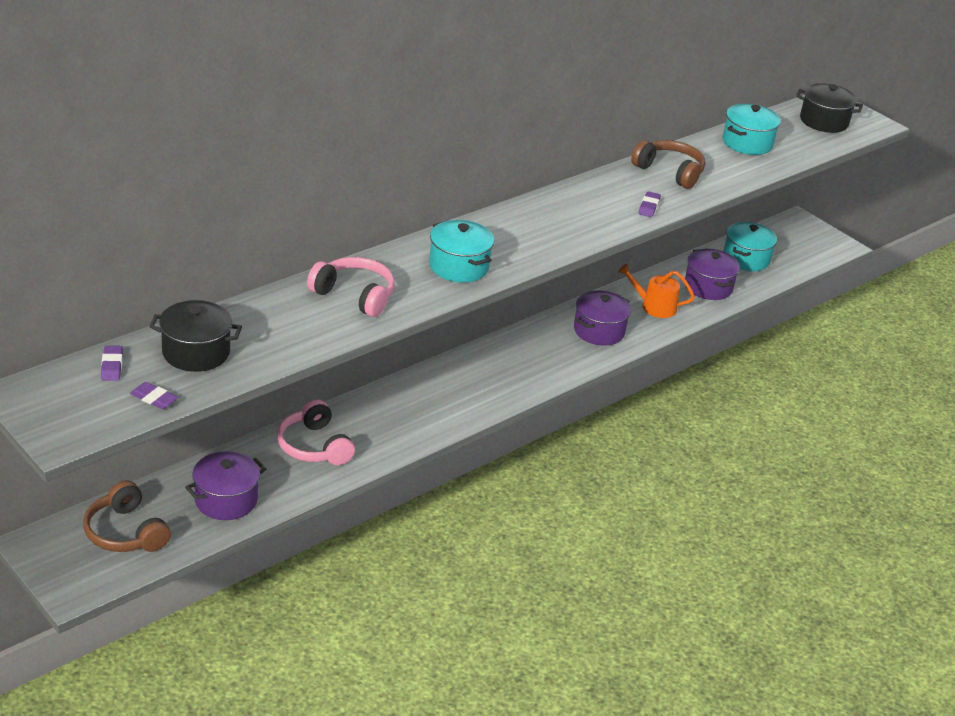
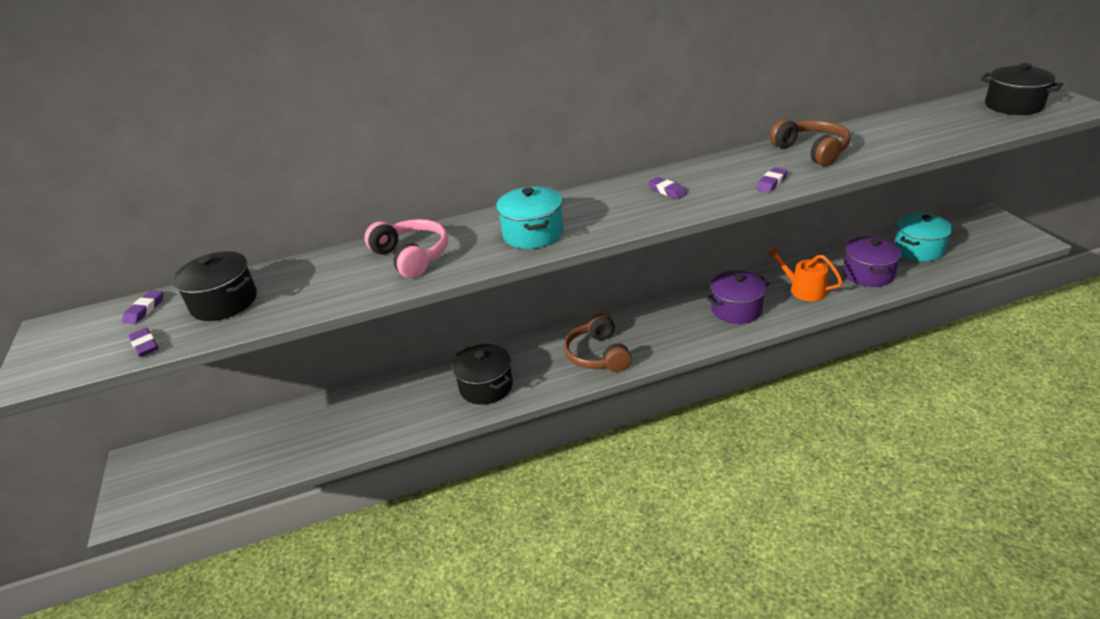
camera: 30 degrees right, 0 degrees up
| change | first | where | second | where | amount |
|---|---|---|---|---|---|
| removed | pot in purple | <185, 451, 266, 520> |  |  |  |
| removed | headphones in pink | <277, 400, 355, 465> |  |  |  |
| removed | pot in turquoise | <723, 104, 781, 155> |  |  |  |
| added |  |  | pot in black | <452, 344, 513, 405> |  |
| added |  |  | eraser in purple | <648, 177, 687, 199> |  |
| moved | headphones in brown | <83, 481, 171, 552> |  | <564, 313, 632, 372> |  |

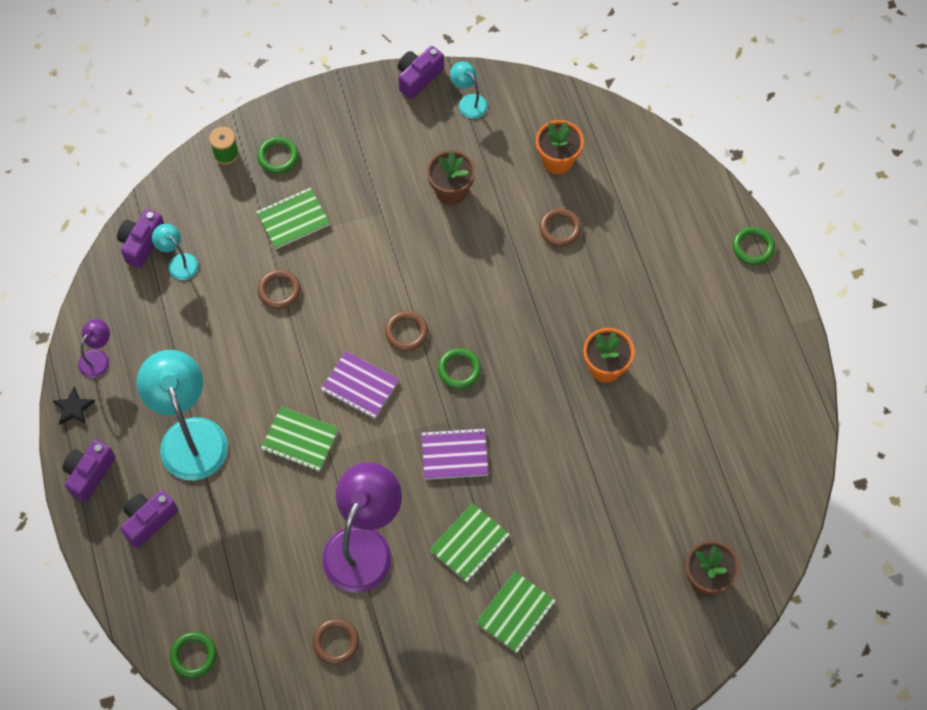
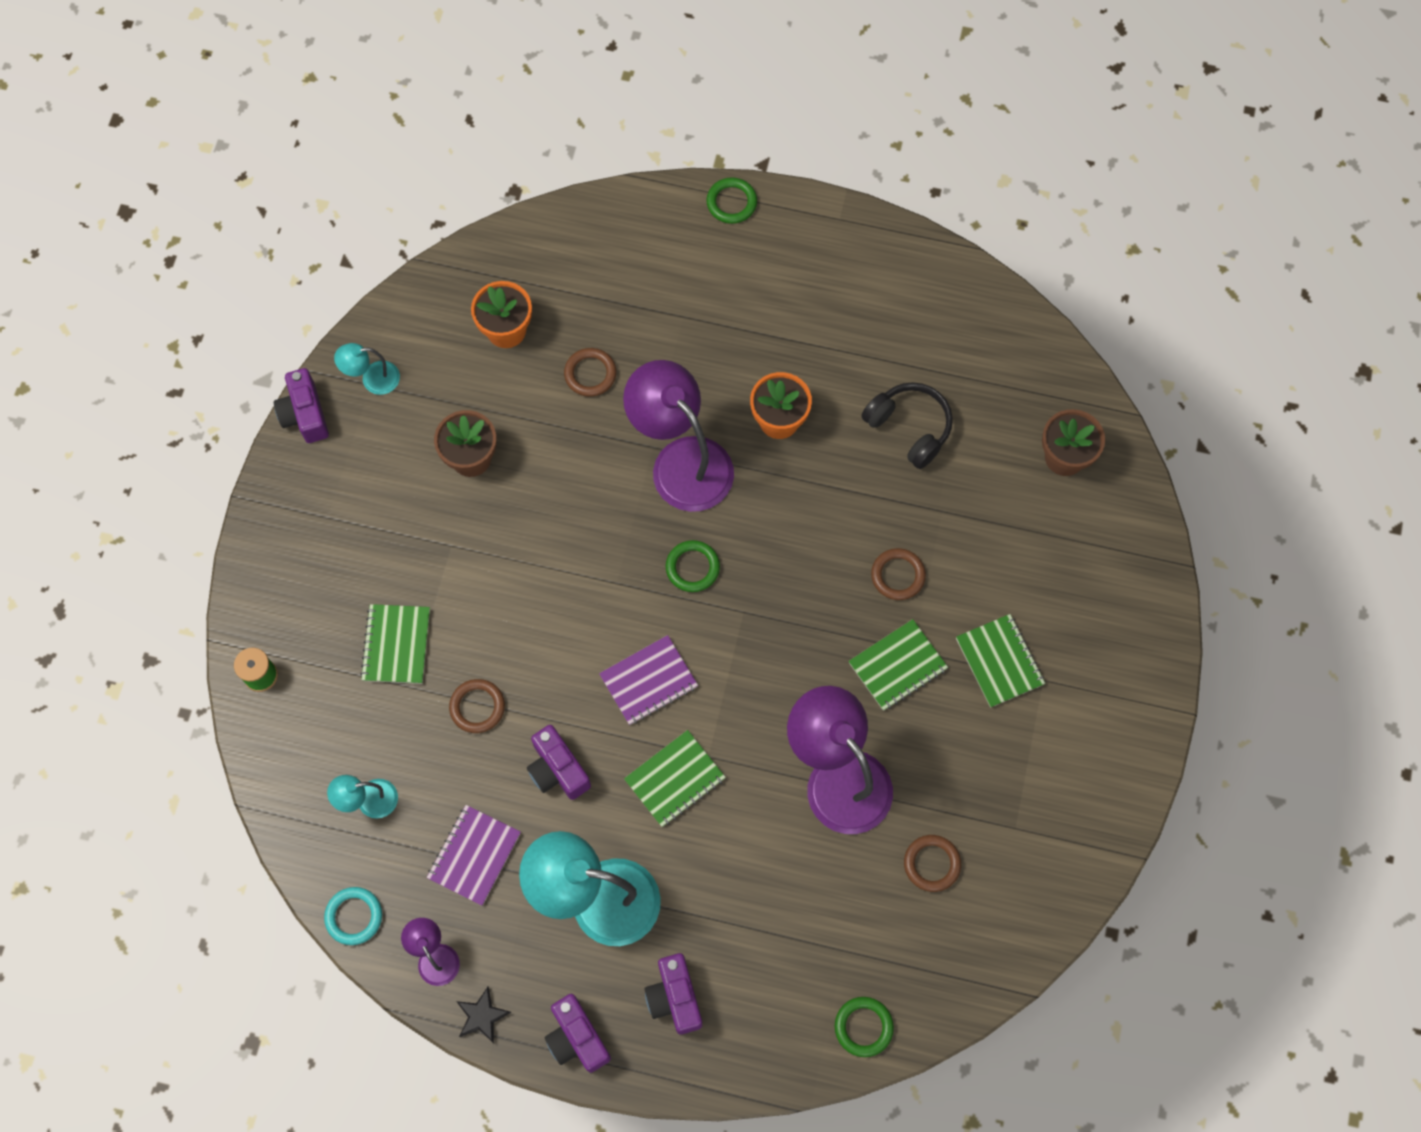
camera: 60 degrees left, 5 degrees up
| change | first | where | second | where | amount |
|---|---|---|---|---|---|
| removed | ring in green | <257, 137, 299, 174> |  |  |  |
| added |  |  | ring in turquoise | <324, 887, 382, 945> |  |
| added |  |  | lamp in purple | <623, 360, 734, 512> |  |
| added |  |  | headphones in black | <861, 382, 953, 469> |  |
| moved | camera in purple | <117, 209, 164, 268> |  | <527, 725, 591, 800> |  |
| moved | ring in brown | <385, 311, 428, 351> |  | <871, 548, 926, 600> |  |
| moved | notebook in purple | <422, 428, 489, 480> |  | <427, 805, 521, 906> |  |
| turned | notebook in green | <429, 503, 510, 582> |  | <849, 619, 948, 711> | 75 degrees clockwise |

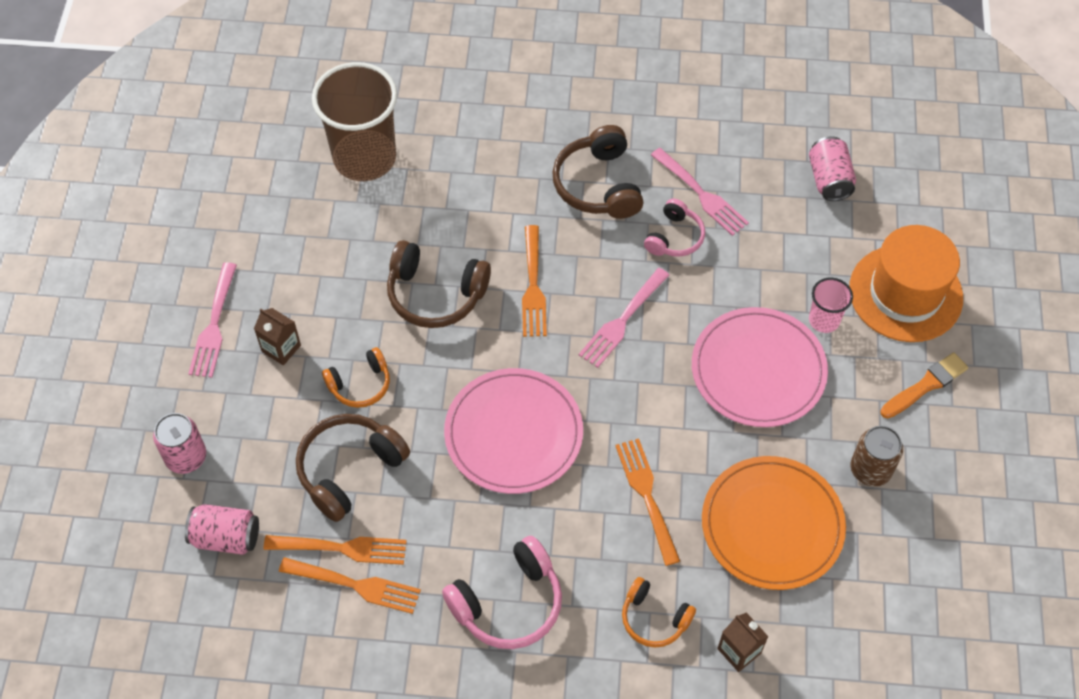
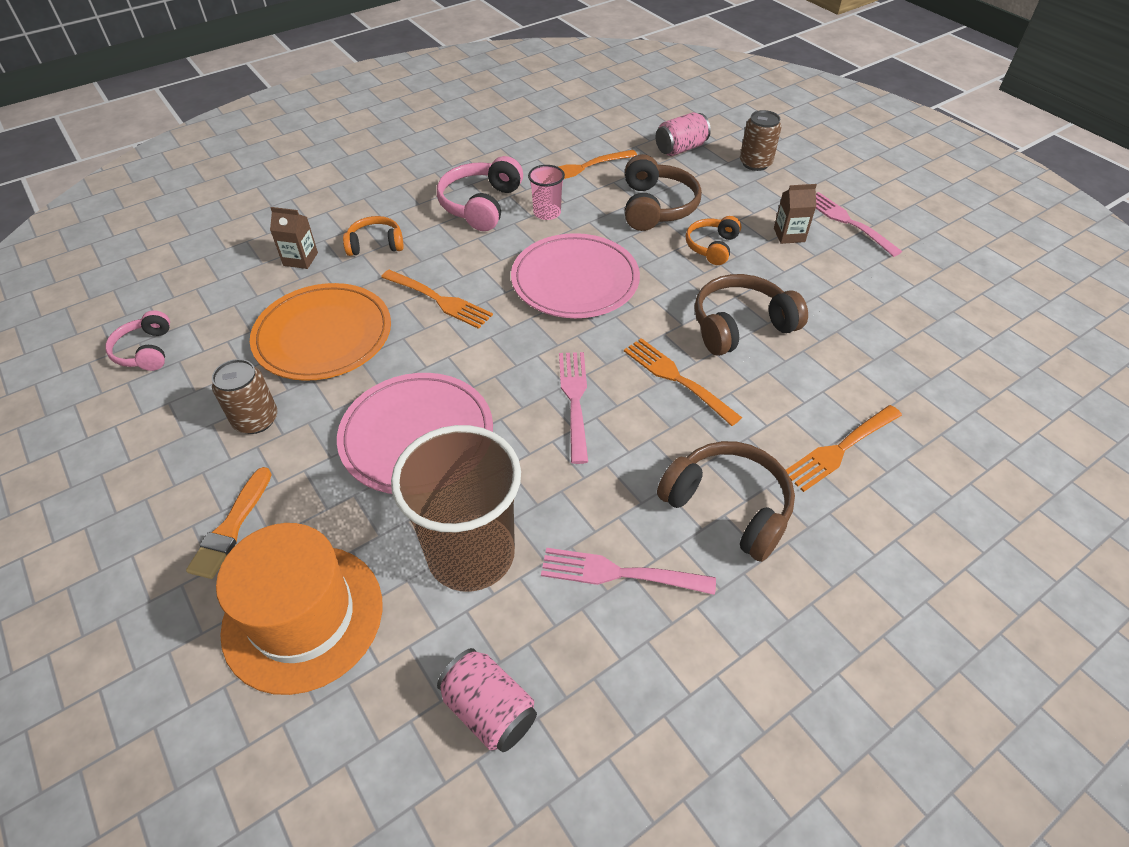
camera: 140 degrees right, 10 degrees down
| change | first | where | second | where | amount |
|---|---|---|---|---|---|
| moved | fork in orange | <264, 535, 406, 565> |  | <786, 405, 902, 492> |  |
| moved | cup in brown | <312, 62, 397, 181> |  | <391, 425, 521, 592> |  |
| moved | headphones in pink | <644, 198, 705, 257> |  | <105, 310, 170, 371> |  |
| moved | cup in pink | <809, 278, 853, 333> |  | <528, 165, 565, 220> |  |
| recoloured | can in pink | <153, 413, 206, 474> | can in brown | <740, 110, 781, 171> |  |

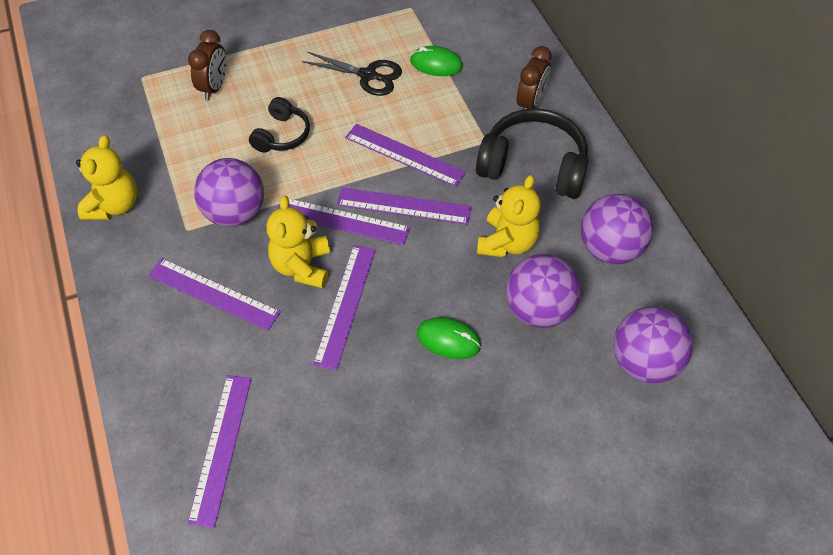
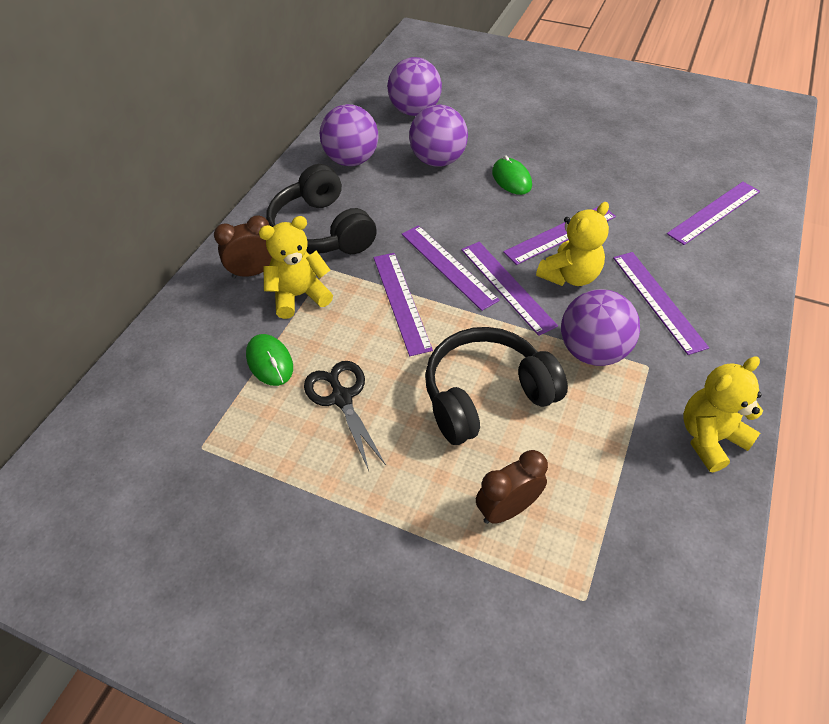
camera: 135 degrees left, 5 degrees down
| change | first | where | second | where | amount |
|---|---|---|---|---|---|
| moved | teddy bear in yellow | <477, 175, 541, 257> |  | <259, 216, 333, 319> |  |
| resized | headphones in black | <249, 97, 310, 153> |  | <425, 327, 568, 445> | x1.77 |

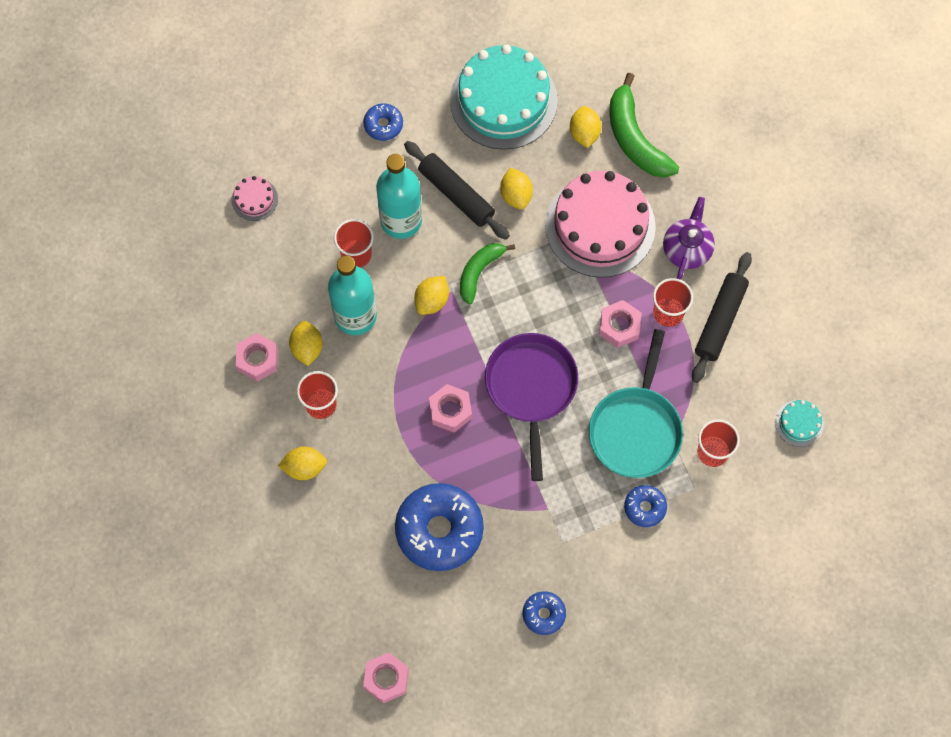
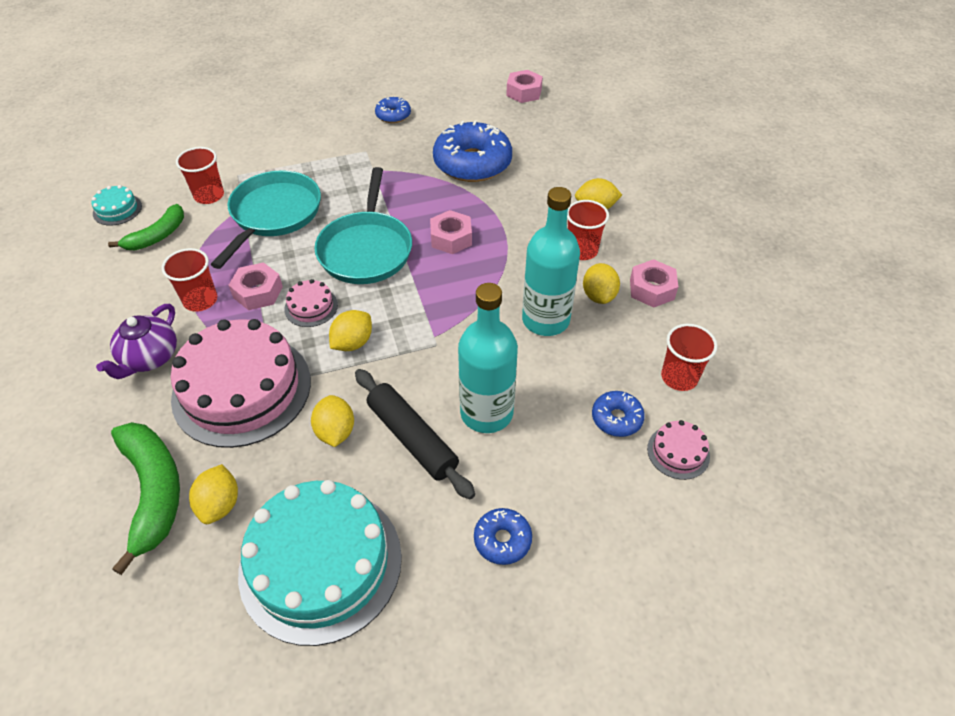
camera: 175 degrees left, 20 degrees down
| change | first | where | second | where | amount |
|---|---|---|---|---|---|
| removed | rolling pin in black | <692, 252, 752, 383> |  |  |  |
| added |  |  | cake in pink | <284, 279, 338, 327> |  |
| moved | cup in red | <334, 219, 374, 267> |  | <661, 324, 717, 391> |  |
| moved | lemon in yellow | <414, 276, 449, 315> |  | <329, 310, 372, 351> |  |
| moved | banana in green | <460, 243, 515, 305> |  | <108, 204, 184, 250> |  |
| moved | donut in blue | <624, 485, 667, 527> |  | <592, 391, 645, 437> |  |
| recoloured | pan in purple | <485, 333, 578, 481> | pan in turquoise | <314, 167, 412, 284> |  |

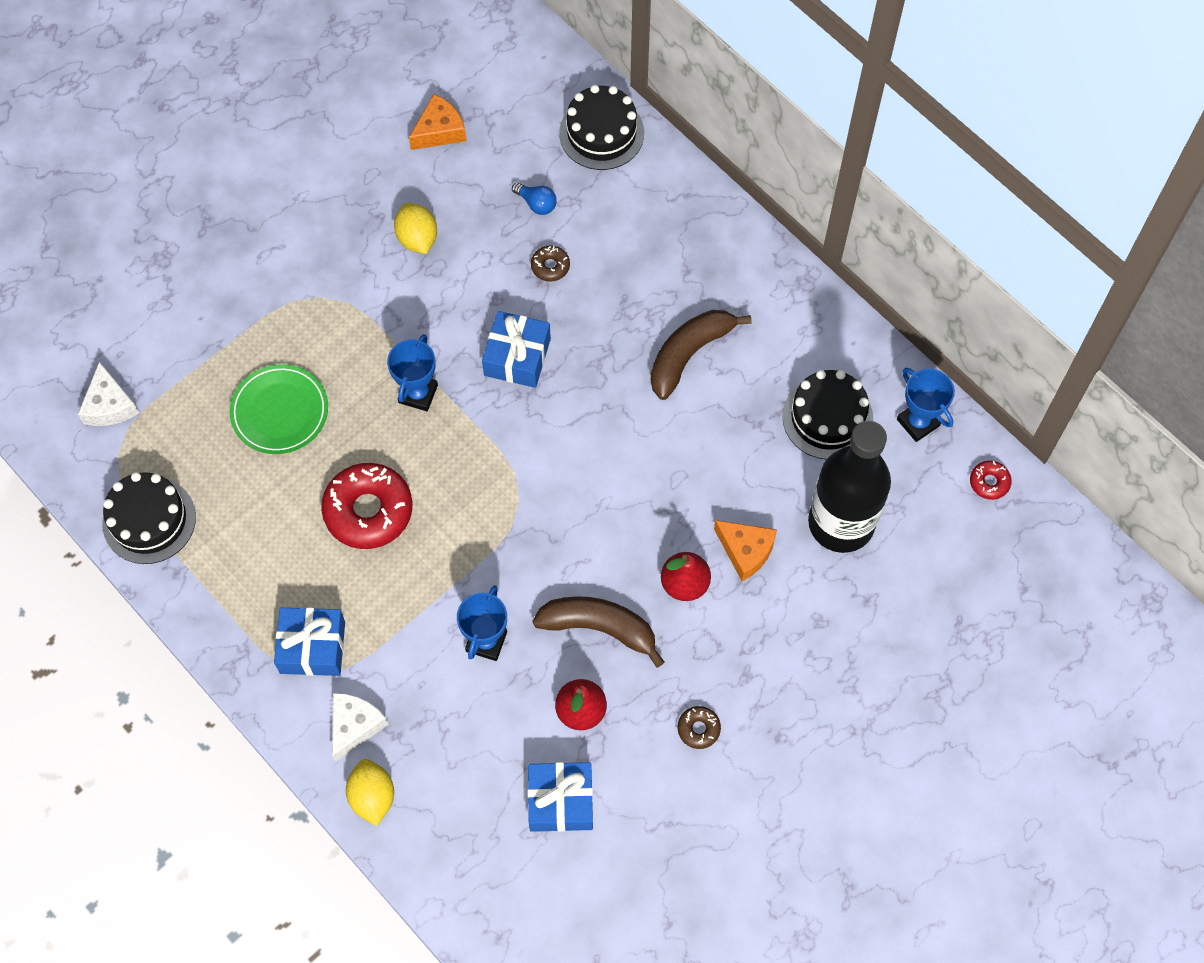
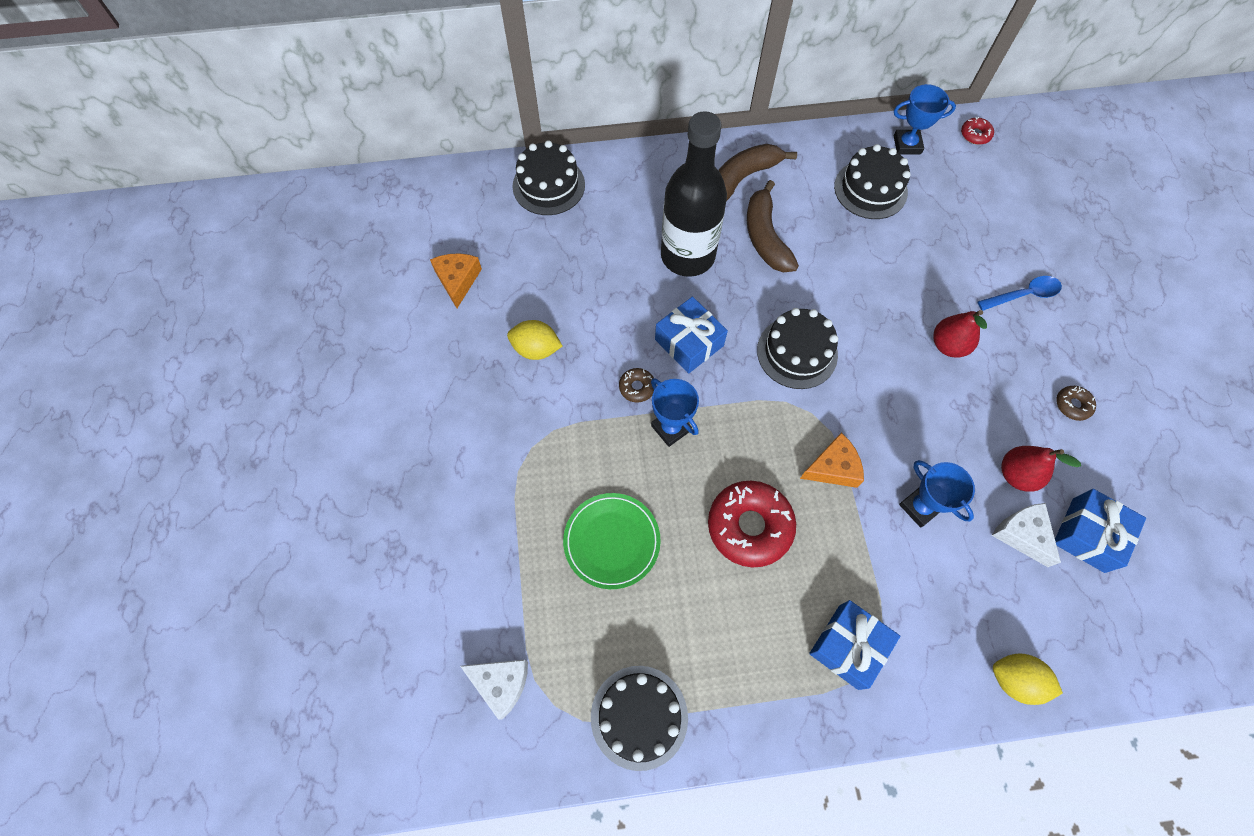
camera: 55 degrees left, 0 degrees up
| change | first | where | second | where | amount |
|---|---|---|---|---|---|
| removed | light bulb in blue | <512, 182, 557, 215> |  |  |  |
| added |  |  | cake in black | <757, 308, 838, 389> |  |
| added |  |  | spoon in blue | <977, 276, 1062, 311> |  |
| moved | cheese in white | <332, 693, 389, 762> |  | <992, 503, 1061, 567> |  |
| moved | donut in brown | <531, 245, 570, 282> |  | <619, 368, 654, 403> |  |
| moved | banana in brown | <533, 596, 664, 667> |  | <718, 144, 797, 200> |  |
| moved | cheese in orange | <714, 520, 777, 581> |  | <800, 432, 864, 488> |  |
| moved | bottle in black | <808, 421, 891, 553> |  | <661, 111, 727, 277> |  |

